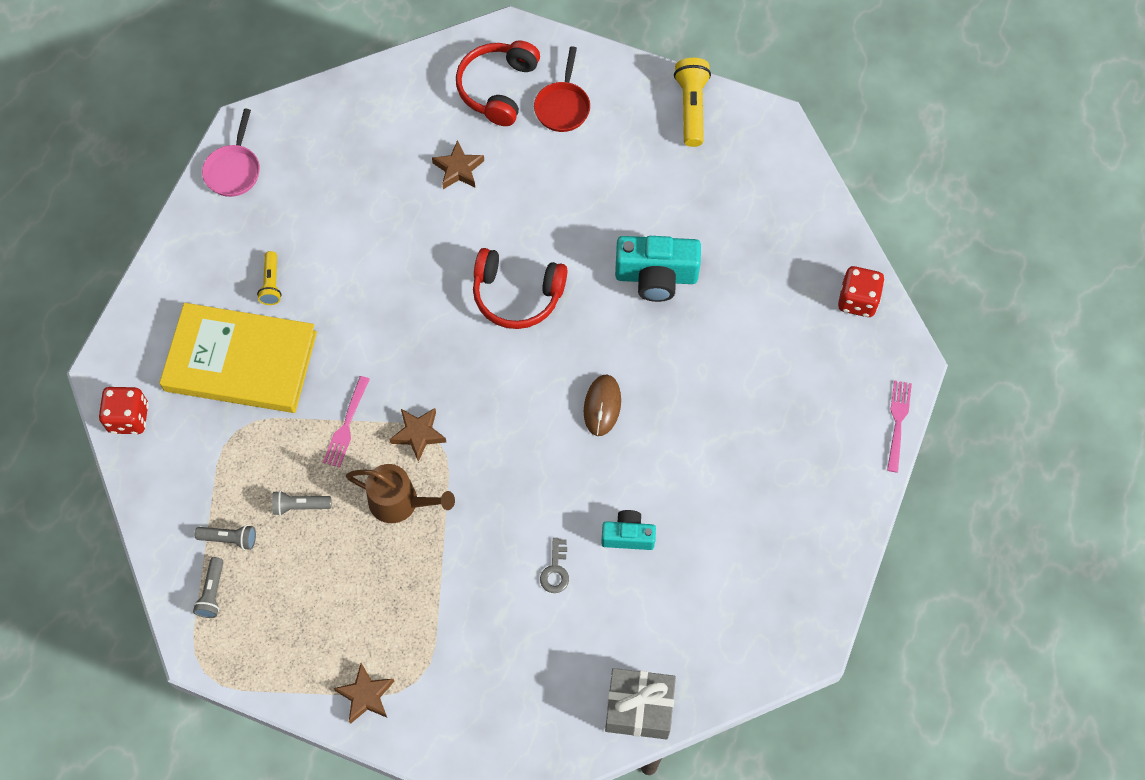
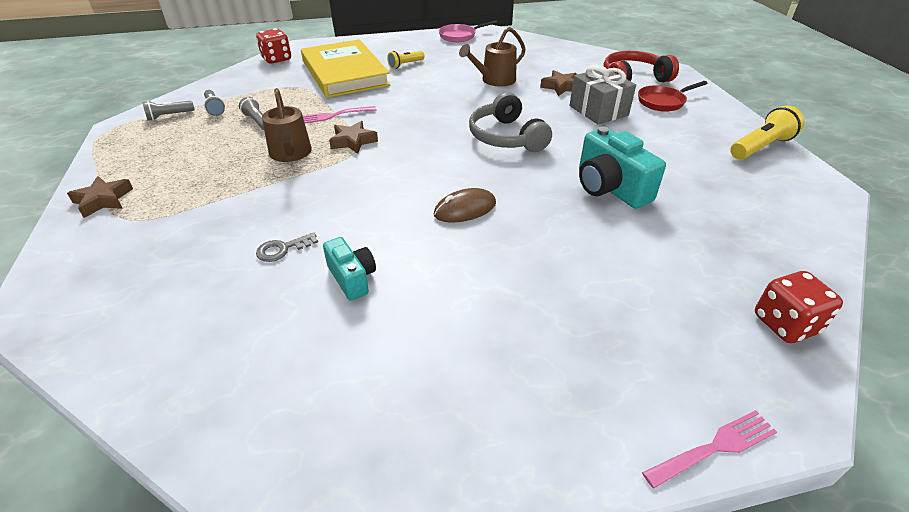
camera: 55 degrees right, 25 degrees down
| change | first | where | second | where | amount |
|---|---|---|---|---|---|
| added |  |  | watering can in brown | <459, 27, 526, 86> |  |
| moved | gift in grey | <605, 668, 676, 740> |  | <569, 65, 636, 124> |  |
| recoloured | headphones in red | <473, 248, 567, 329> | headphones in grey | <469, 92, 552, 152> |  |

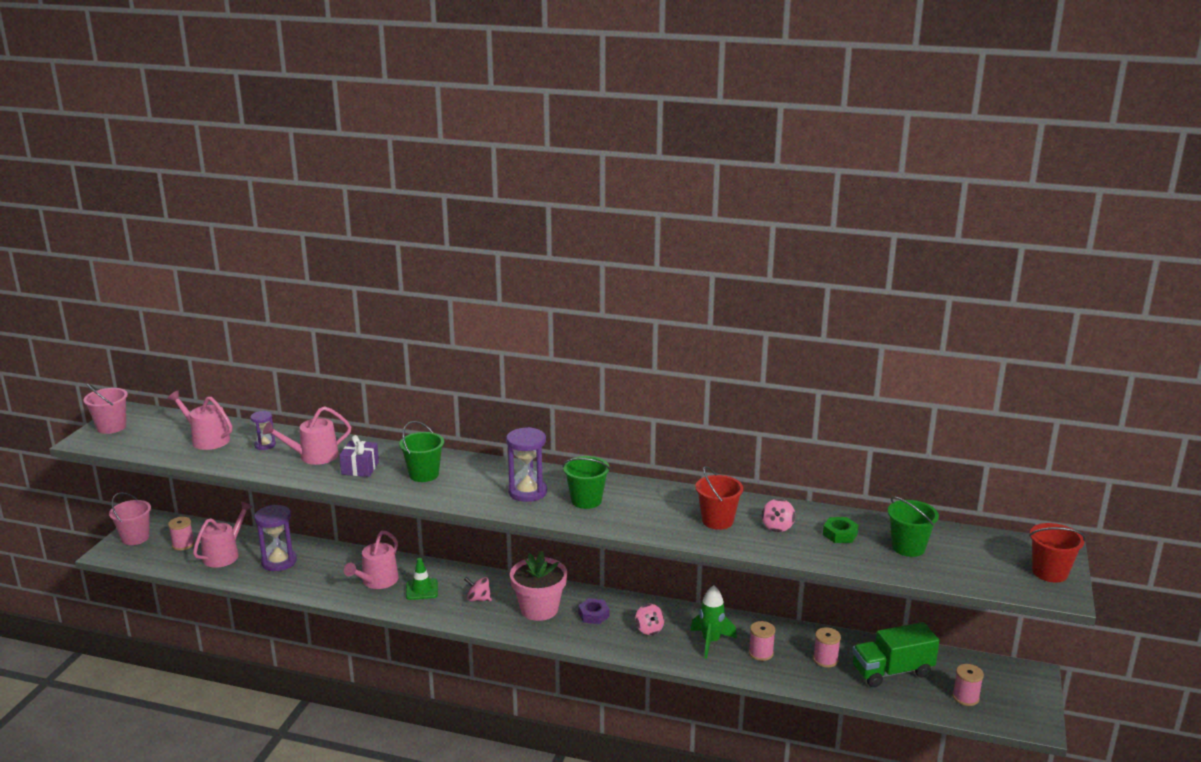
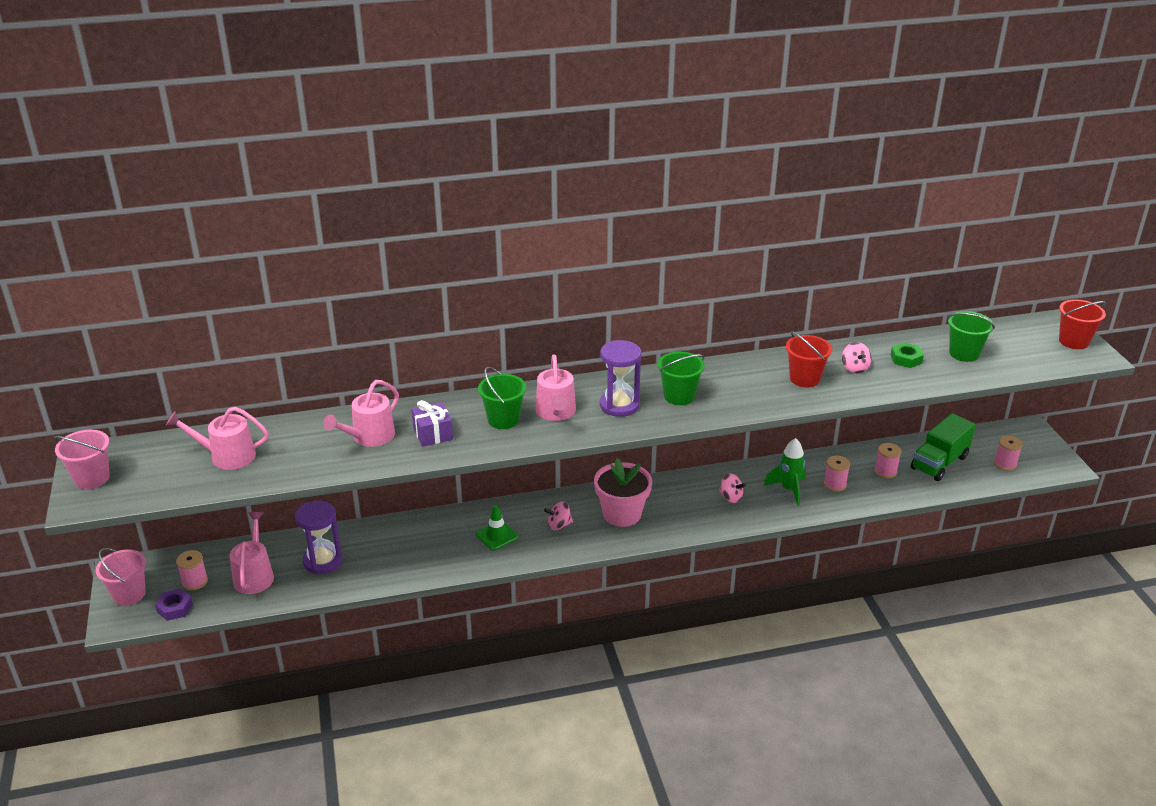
camera: 30 degrees left, 10 degrees up
| change | first | where | second | where | amount |
|---|---|---|---|---|---|
| removed | hourglass in purple | <250, 411, 276, 450> |  |  |  |
| moved | watering can in pink | <344, 531, 399, 589> |  | <536, 354, 576, 421> |  |
| moved | nut in purple | <578, 598, 609, 624> |  | <155, 589, 193, 621> |  |

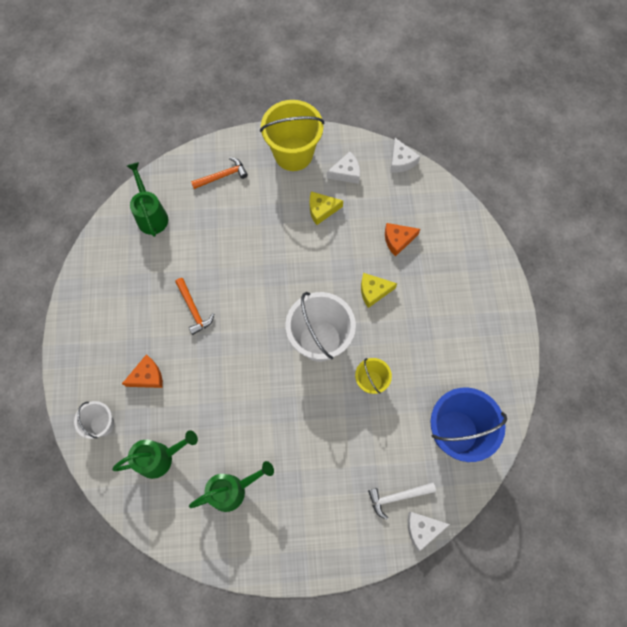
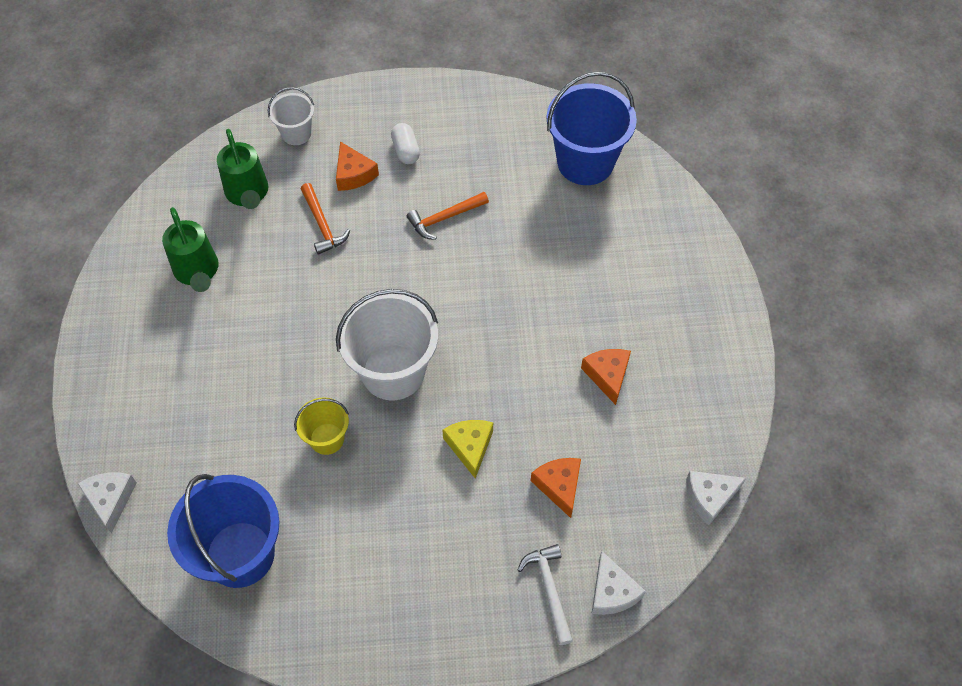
camera: 90 degrees right, 10 degrees down
| change | first | where | second | where | amount |
|---|---|---|---|---|---|
| removed | bucket in yellow | <260, 100, 324, 171> |  |  |  |
| added |  |  | capsule in white | <391, 123, 420, 164> |  |
| moved | hammer in orange | <191, 157, 248, 189> |  | <301, 183, 350, 255> |  |
| moved | cheese in white | <327, 152, 360, 184> |  | <592, 551, 646, 615> |  |
| moved | hammer in white | <368, 483, 436, 519> |  | <518, 544, 573, 645> |  |
| replaced | watering can in green | <127, 162, 168, 237> | bucket in blue | <547, 71, 637, 185> |  |
| recoloured | cheese in yellow | <310, 192, 343, 225> | cheese in orange | <581, 349, 631, 405> |  |

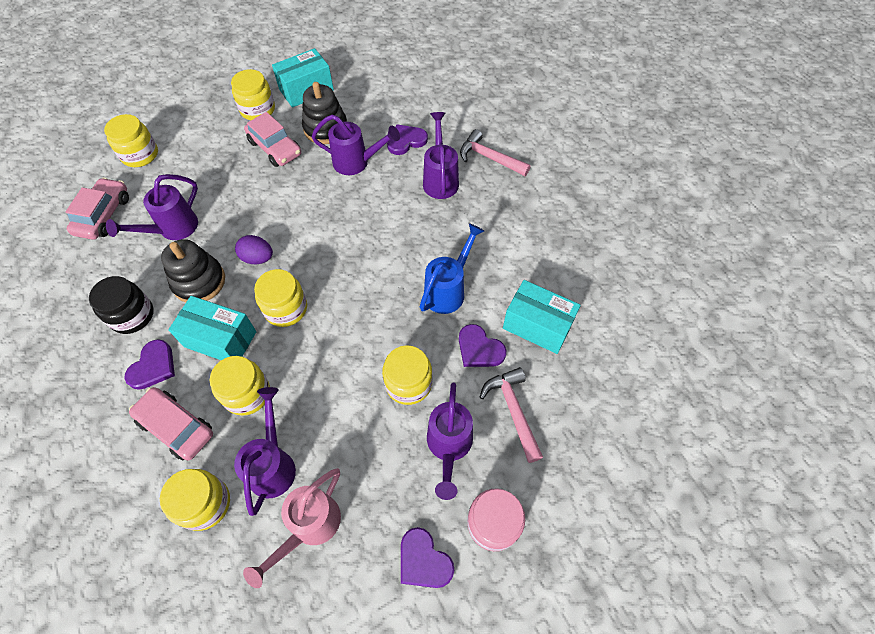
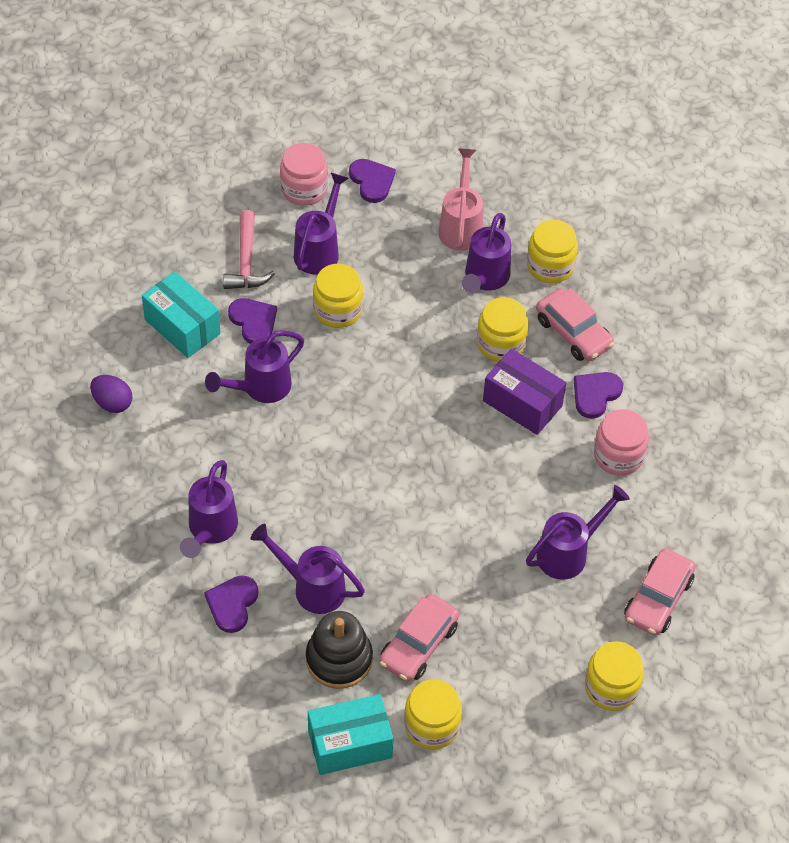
camera: 165 degrees left, 5 degrees down
| change | first | where | second | where | amount |
|---|---|---|---|---|---|
| removed | stacking toy in black | <161, 239, 225, 303> |  |  |  |
| removed | jar in yellow | <254, 269, 307, 327> |  |  |  |
| removed | hammer in pink | <460, 129, 531, 176> |  |  |  |
| moved | egg in purple | <235, 235, 273, 264> |  | <90, 375, 132, 413> |  |
| recoloured | jar in black | <89, 276, 154, 334> | jar in pink | <594, 409, 649, 476> |  |
| recoloured | box in turquoise | <168, 296, 256, 360> | box in purple | <483, 349, 566, 435> |  |
| recoloured | watering can in blue | <420, 223, 484, 314> | watering can in purple | <205, 330, 304, 403> |  |
| turned | watering can in pink | <243, 468, 341, 588> |  | <438, 148, 483, 251> | 45 degrees counterclockwise |
| turned | car in pink | <244, 112, 301, 167> |  | <379, 594, 459, 682> | 120 degrees counterclockwise |
| turned | heart in purple | <387, 124, 428, 155> |  | <204, 575, 258, 633> | 120 degrees clockwise |

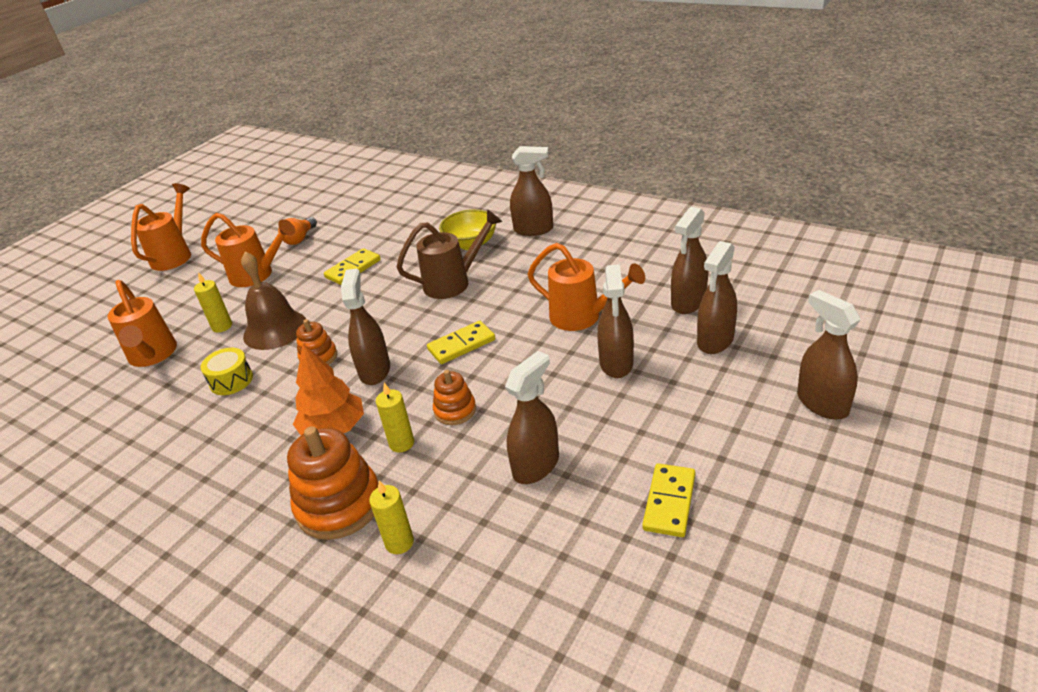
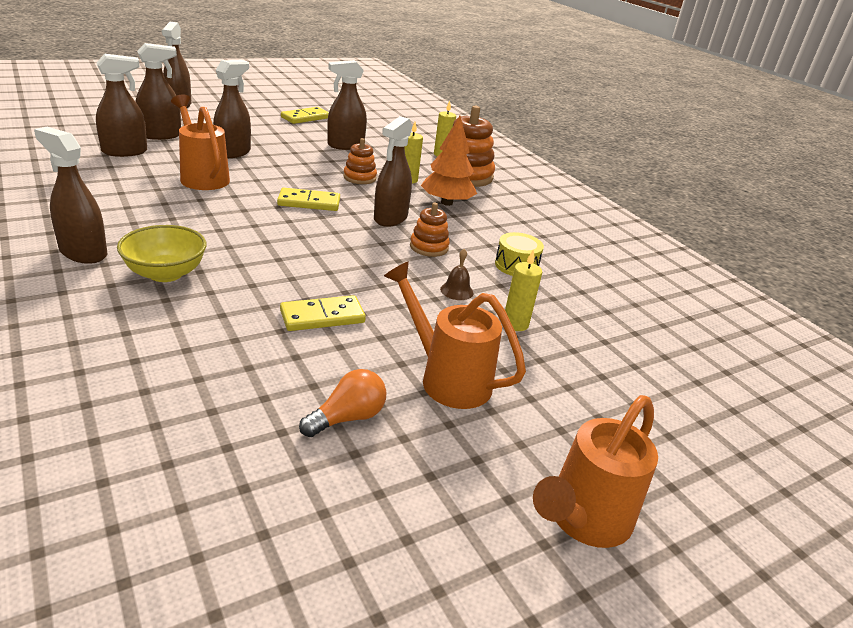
camera: 160 degrees left, 5 degrees down
| change | first | where | second | where | amount |
|---|---|---|---|---|---|
| removed | watering can in orange | <108, 280, 177, 367> |  |  |  |
| removed | watering can in brown | <397, 210, 502, 299> |  |  |  |
| resized | bell in brown | <241, 252, 306, 350> |  | <440, 249, 473, 300> | x0.44 |

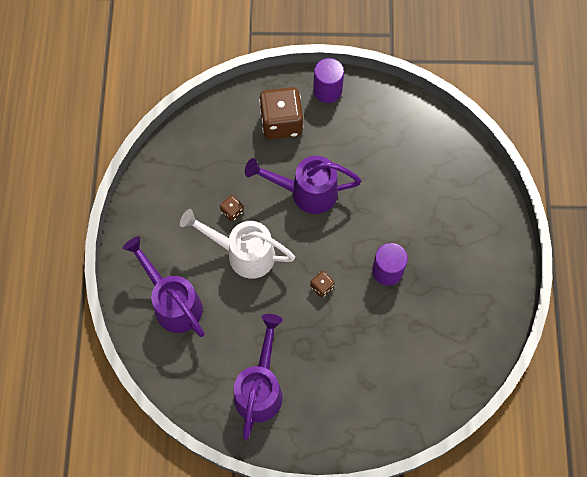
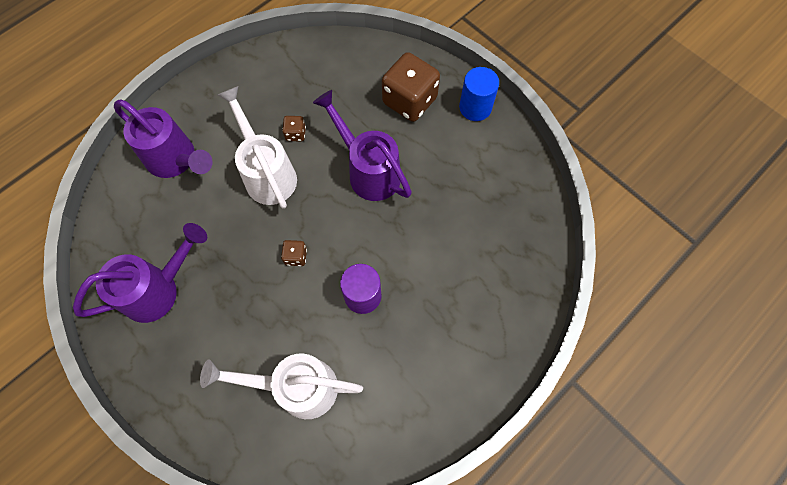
camera: 45 degrees right, 0 degrees up
| change | first | where | second | where | amount |
|---|---|---|---|---|---|
| added |  |  | watering can in white | <200, 353, 363, 419> |  |
| recoloured | cylinder in purple | <313, 58, 344, 103> | cylinder in blue | <459, 67, 499, 121> |  |
| turned | watering can in purple | <123, 236, 205, 337> |  | <114, 100, 213, 178> | 120 degrees clockwise |

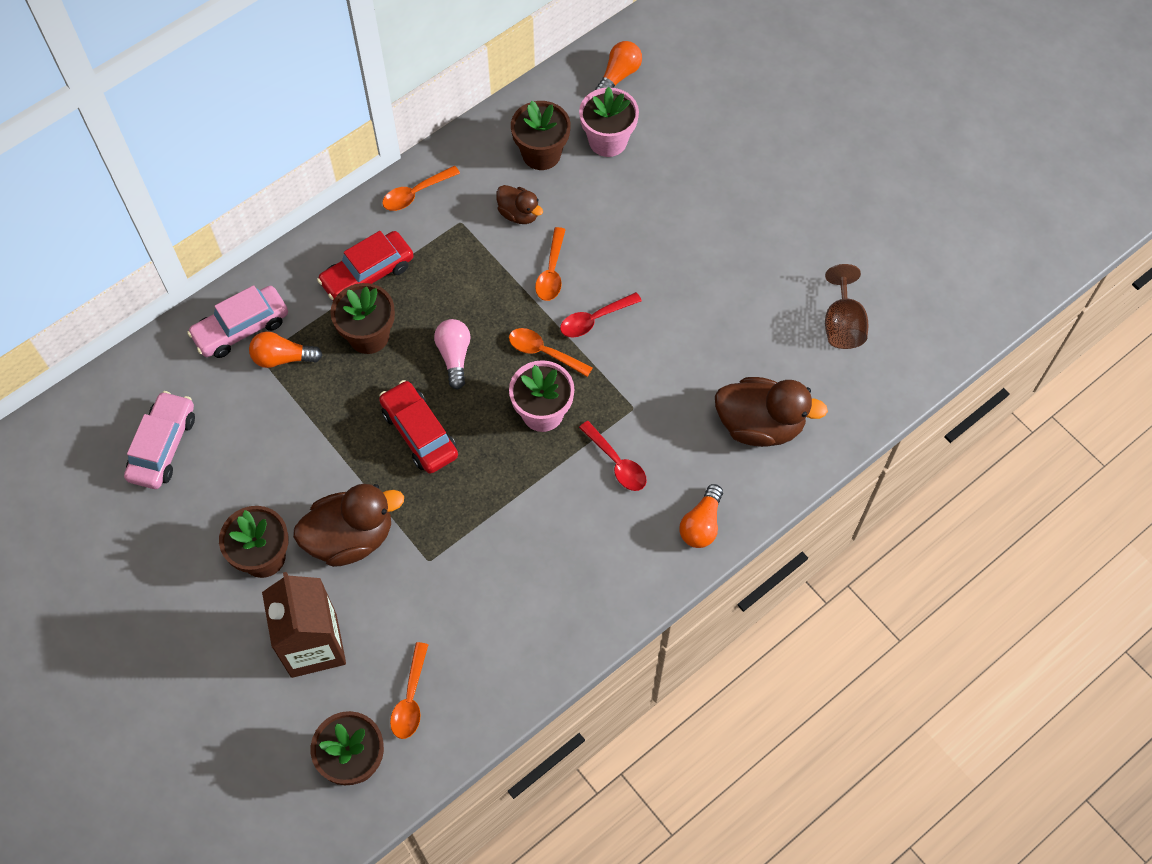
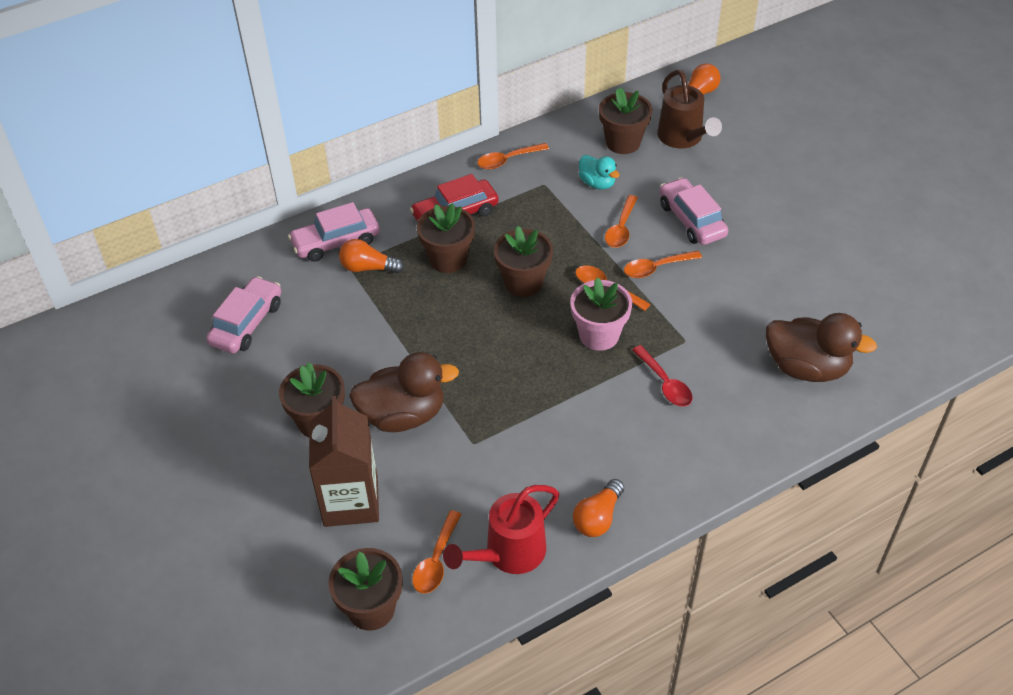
camera: 10 degrees right, 15 degrees down
| change | first | where | second | where | amount |
|---|---|---|---|---|---|
| removed | car in red | <379, 380, 458, 474> |  |  |  |
| removed | goblet in brown | <825, 264, 868, 349> |  |  |  |
| added |  |  | watering can in red | <443, 485, 559, 574> |  |
| added |  |  | car in pink | <659, 177, 728, 245> |  |
| moved | light bulb in orange | <679, 484, 723, 548> |  | <573, 479, 624, 537> |  |
| replaced | light bulb in pink | <434, 319, 471, 389> | flower pot in brown | <494, 226, 553, 297> |  |
| replaced | flower pot in pink | <579, 87, 639, 157> | watering can in brown | <657, 70, 722, 148> |  |
| recoloured | duck in brown | <496, 185, 543, 224> | duck in turquoise | <579, 155, 620, 190> |  |
| recoloured | spoon in red | <560, 292, 642, 337> | spoon in orange | <624, 251, 702, 278> |  |

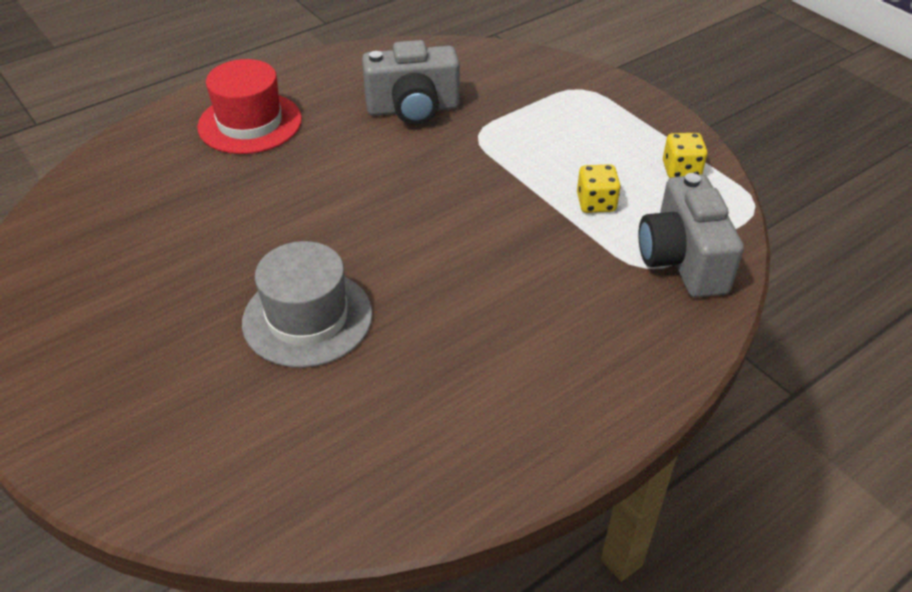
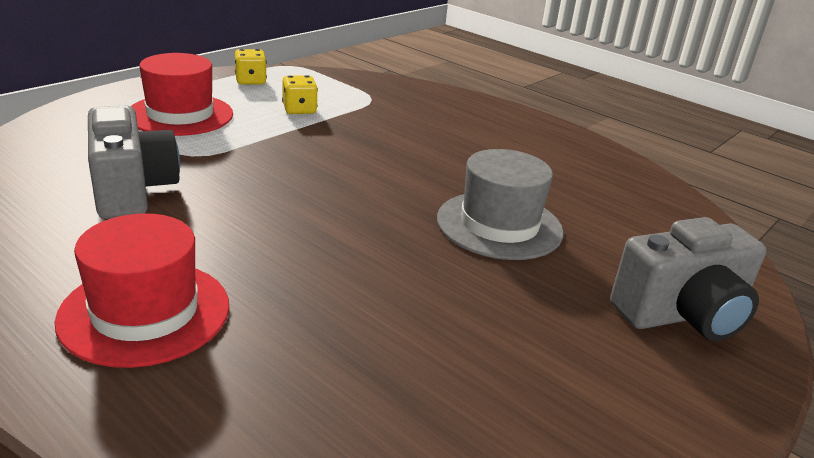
camera: 105 degrees left, 15 degrees down
| change | first | where | second | where | amount |
|---|---|---|---|---|---|
| added |  |  | hat in red | <131, 53, 233, 136> |  |
| moved | camera in grey | <638, 173, 744, 298> |  | <610, 217, 766, 341> |  |

